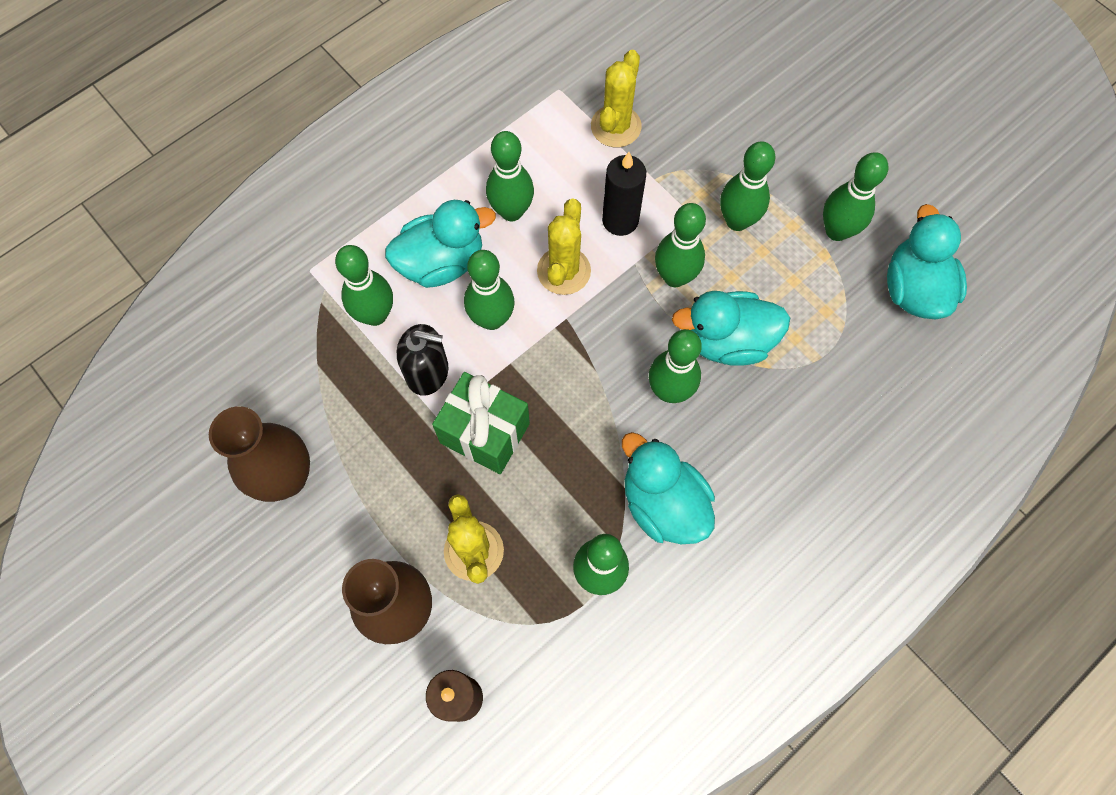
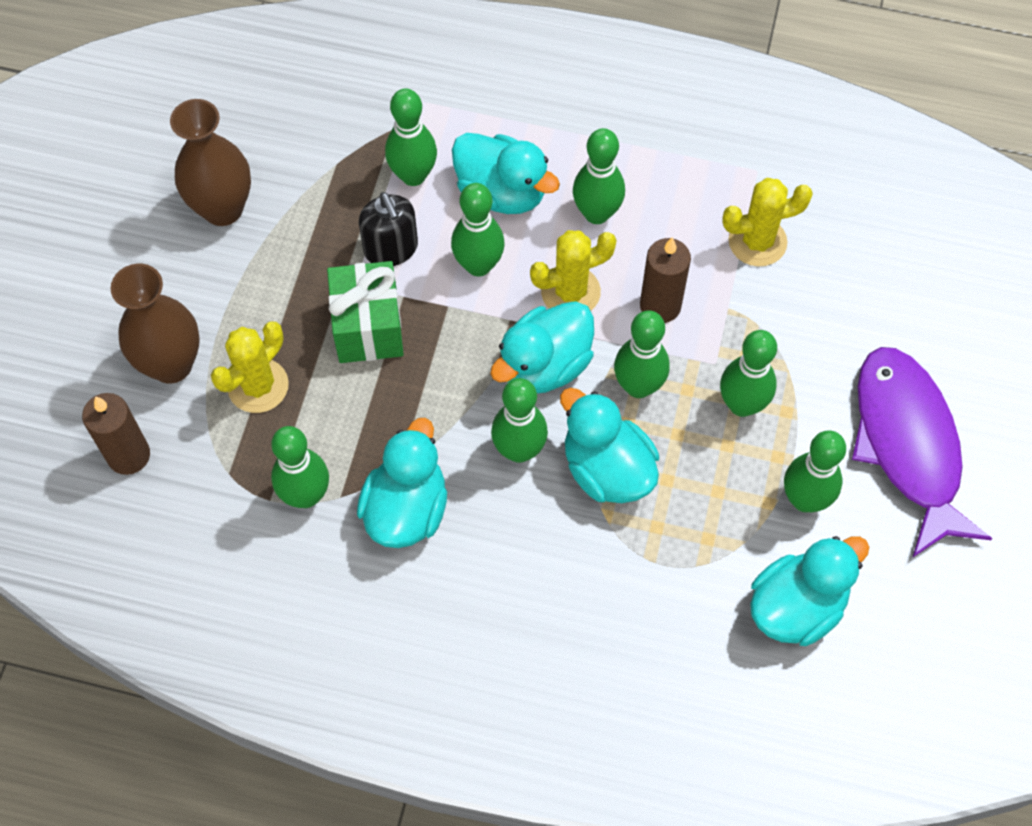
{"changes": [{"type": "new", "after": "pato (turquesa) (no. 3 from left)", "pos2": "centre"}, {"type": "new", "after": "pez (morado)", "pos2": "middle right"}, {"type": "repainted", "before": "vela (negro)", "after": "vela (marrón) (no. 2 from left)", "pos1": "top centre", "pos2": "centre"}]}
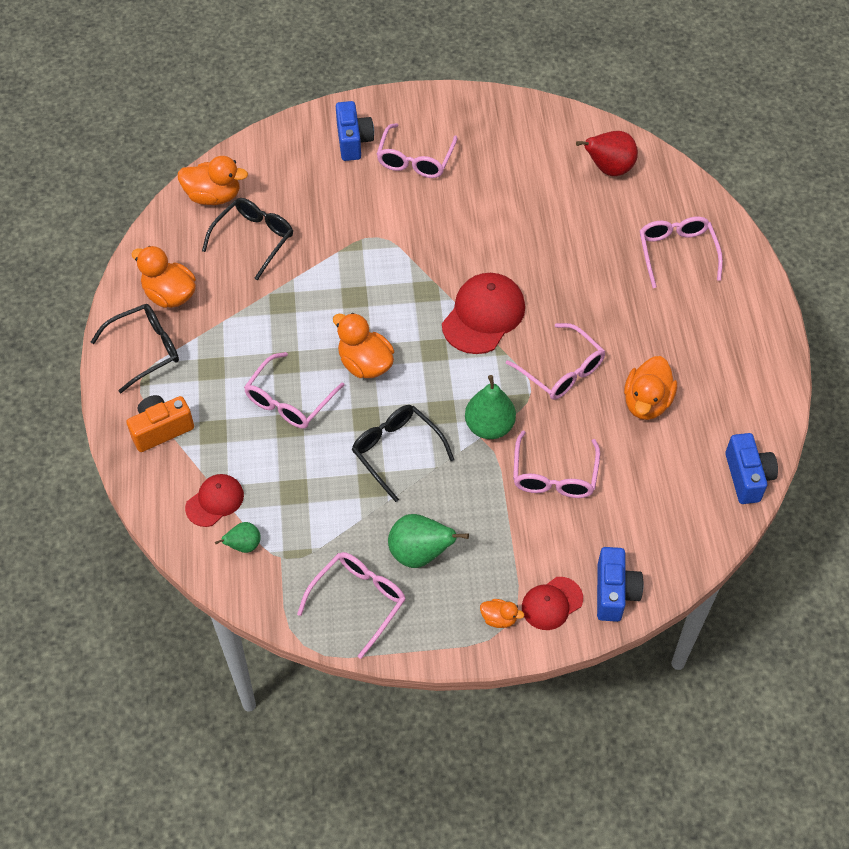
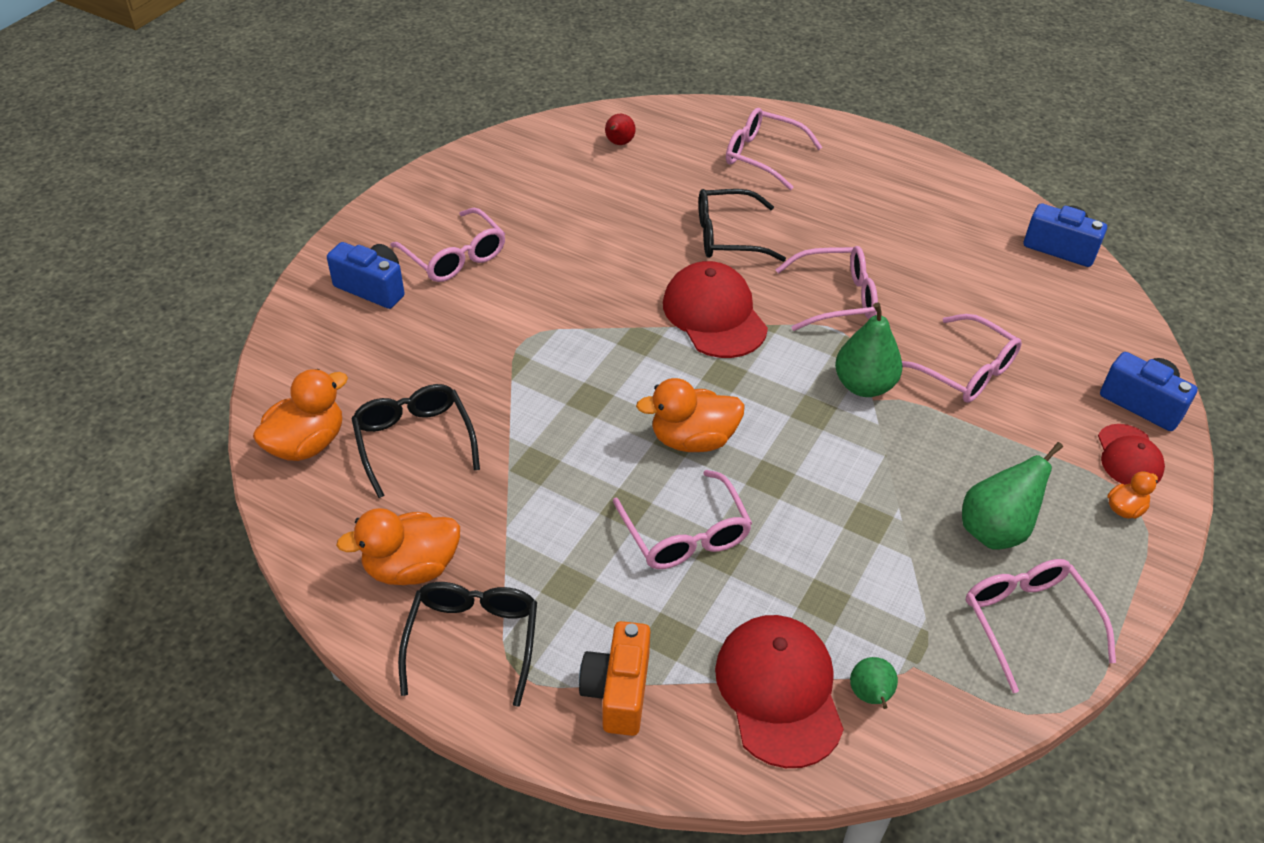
{"changes": [{"type": "gone", "before": "pato (naranja) (no. 5 from left)", "pos1": "middle right"}, {"type": "shifted", "before": "gafas (negro) (no. 3 from left)", "pos1": "centre", "pos2": "top centre"}, {"type": "scaled", "before": "gorra (rojo) (no. 1 from left in the first image)", "pos1": "middle left", "pos2": "bottom centre", "scale": 1.69}, {"type": "scaled", "before": "pera (rojo)", "pos1": "top right", "pos2": "top centre", "scale": 0.58}]}
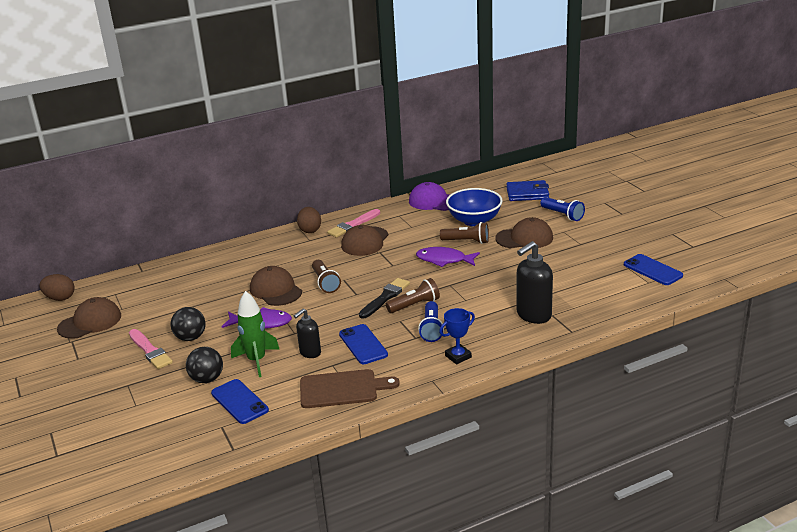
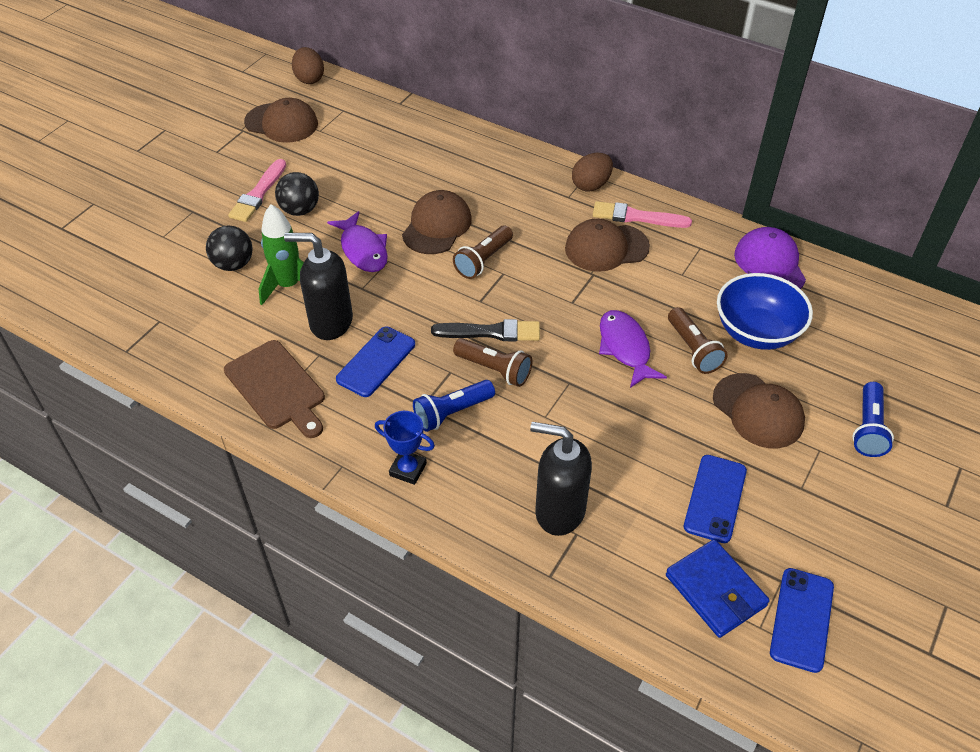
{"changes": [{"type": "shifted", "before": "móvil (azul) (no. 1 from left in the first image)", "after": "móvil (azul) (no. 2 from left)", "pos1": "bottom left", "pos2": "middle right"}, {"type": "shifted", "before": "cartera (azul)", "pos1": "centre", "pos2": "bottom right"}, {"type": "scaled", "before": "dispensador de jabón (negro) (no. 1 from left)", "pos1": "centre", "pos2": "middle left", "scale": 1.65}]}
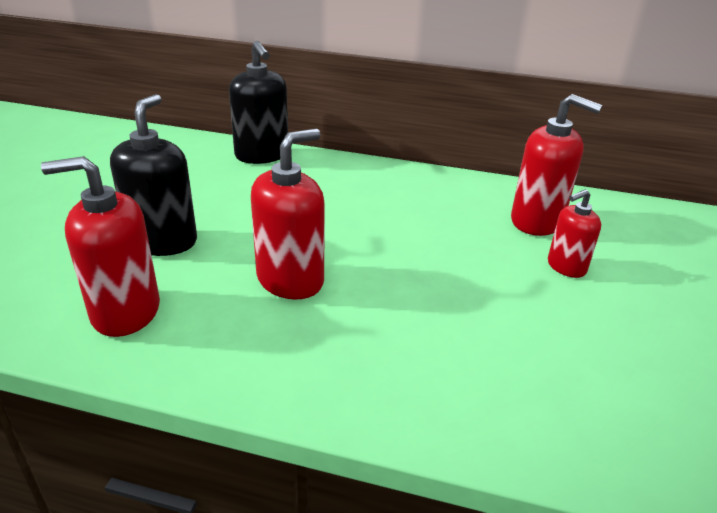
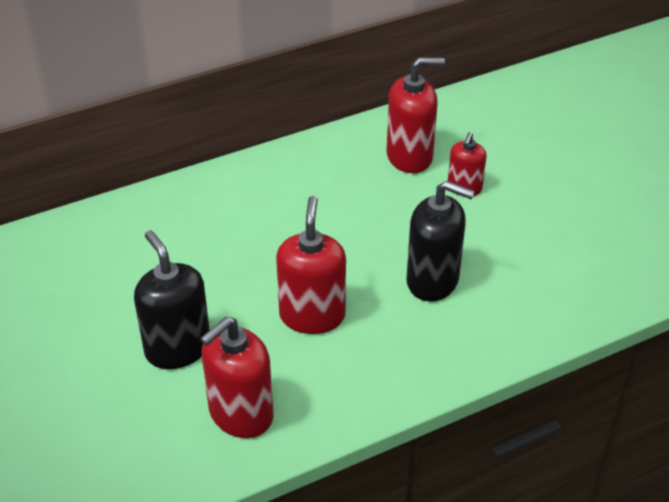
{"changes": [{"type": "shifted", "before": "dispensador de jabón (negro) (no. 2 from left)", "pos1": "top centre", "pos2": "centre"}]}
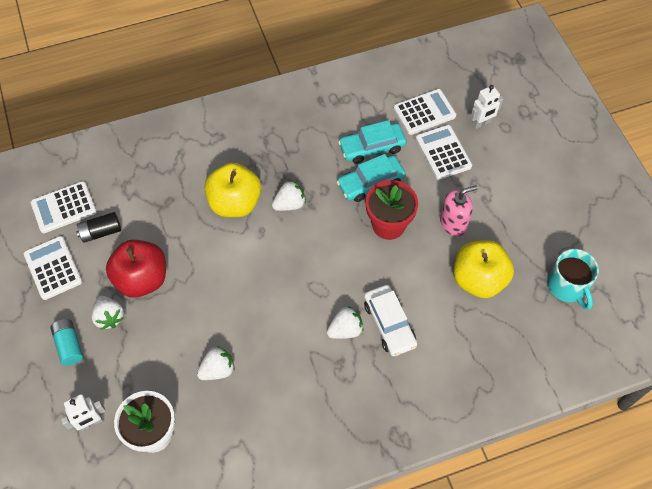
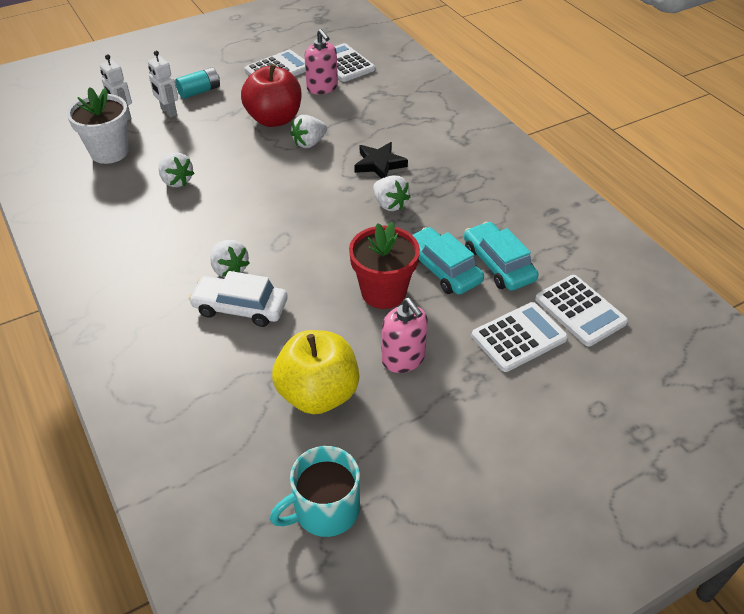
{"changes": [{"type": "shifted", "before": "fresa (blanco) (no. 1 from left in the first image)", "after": "fresa (blanco) (no. 3 from left)", "pos1": "middle left", "pos2": "top centre"}, {"type": "shifted", "before": "robot (blanco) (no. 2 from left)", "pos1": "top right", "pos2": "top left"}, {"type": "swapped", "before": "pila (negro)", "after": "dispensador de jabón (rosa) (no. 1 from left)", "pos1": "middle left", "pos2": "top centre"}, {"type": "swapped", "before": "manzana (amarillo) (no. 1 from left)", "after": "estrella (negro)", "pos1": "centre", "pos2": "top centre"}, {"type": "rotated", "before": "coche (blanco)", "pos1": "centre", "pos2": "middle left", "turn": 45}]}
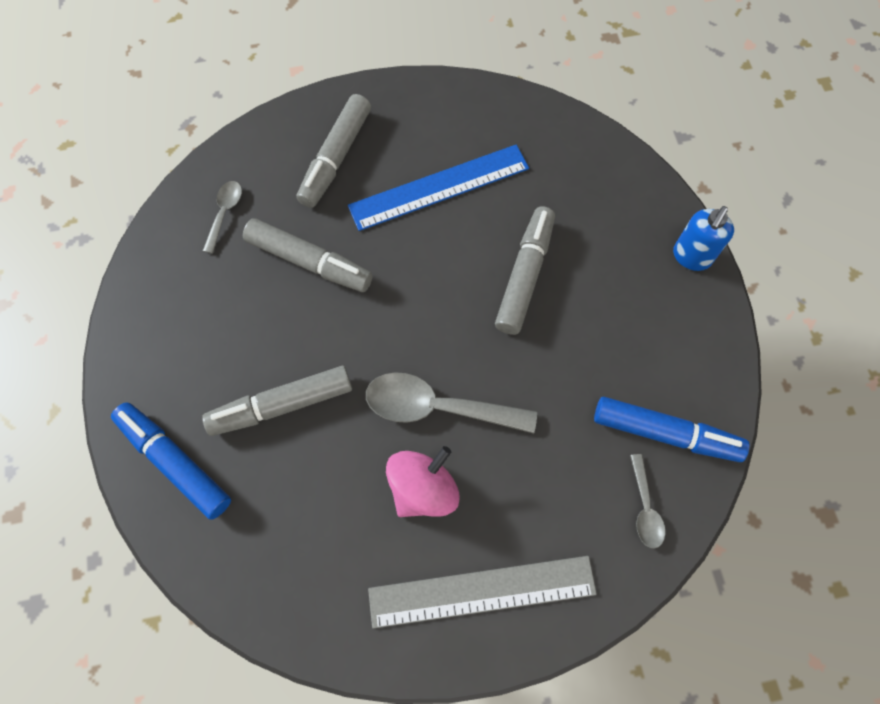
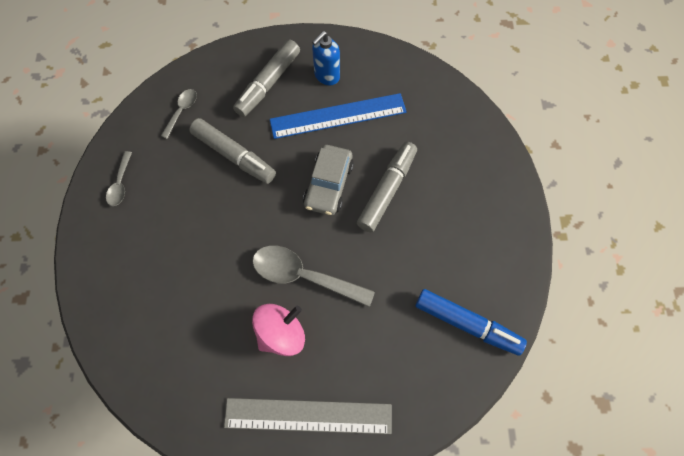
{"changes": [{"type": "gone", "before": "rotulador (azul) (no. 1 from left)", "pos1": "middle left"}, {"type": "gone", "before": "rotulador (gris) (no. 1 from left)", "pos1": "middle left"}, {"type": "new", "after": "coche (gris)", "pos2": "centre"}, {"type": "shifted", "before": "cuchara (gris) (no. 3 from left in the first image)", "after": "cuchara (gris) (no. 1 from left)", "pos1": "bottom right", "pos2": "middle left"}, {"type": "shifted", "before": "dispensador de jabón (azul)", "pos1": "middle right", "pos2": "top centre"}]}
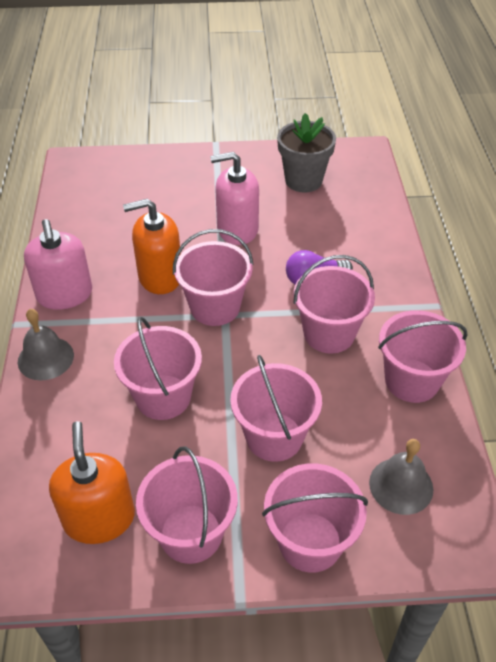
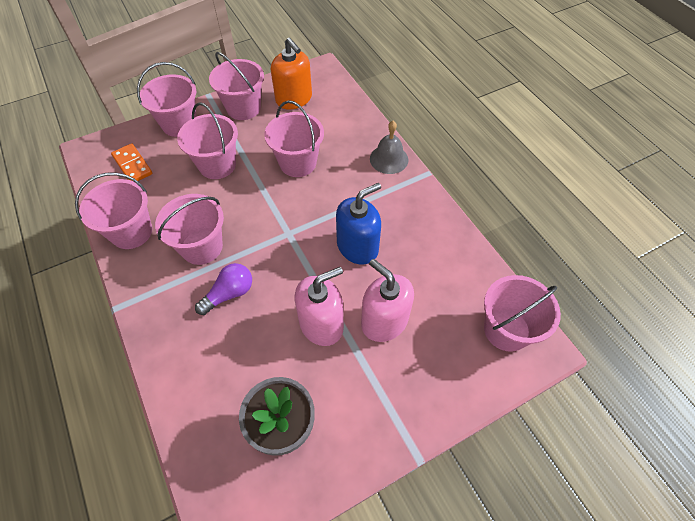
{"changes": [{"type": "shifted", "before": "dispensador de jabón (rosa) (no. 1 from left in the first image)", "after": "dispensador de jabón (rosa) (no. 2 from left)", "pos1": "middle left", "pos2": "centre"}, {"type": "shifted", "before": "balde (rosa) (no. 3 from left in the first image)", "after": "balde (rosa) (no. 7 from left)", "pos1": "centre", "pos2": "middle right"}, {"type": "swapped", "before": "campana (gris) (no. 2 from left)", "after": "ficha de dominó (naranja)", "pos1": "bottom right", "pos2": "top left"}, {"type": "repainted", "before": "dispensador de jabón (naranja) (no. 2 from left)", "after": "dispensador de jabón (azul)", "pos1": "middle left", "pos2": "centre"}]}
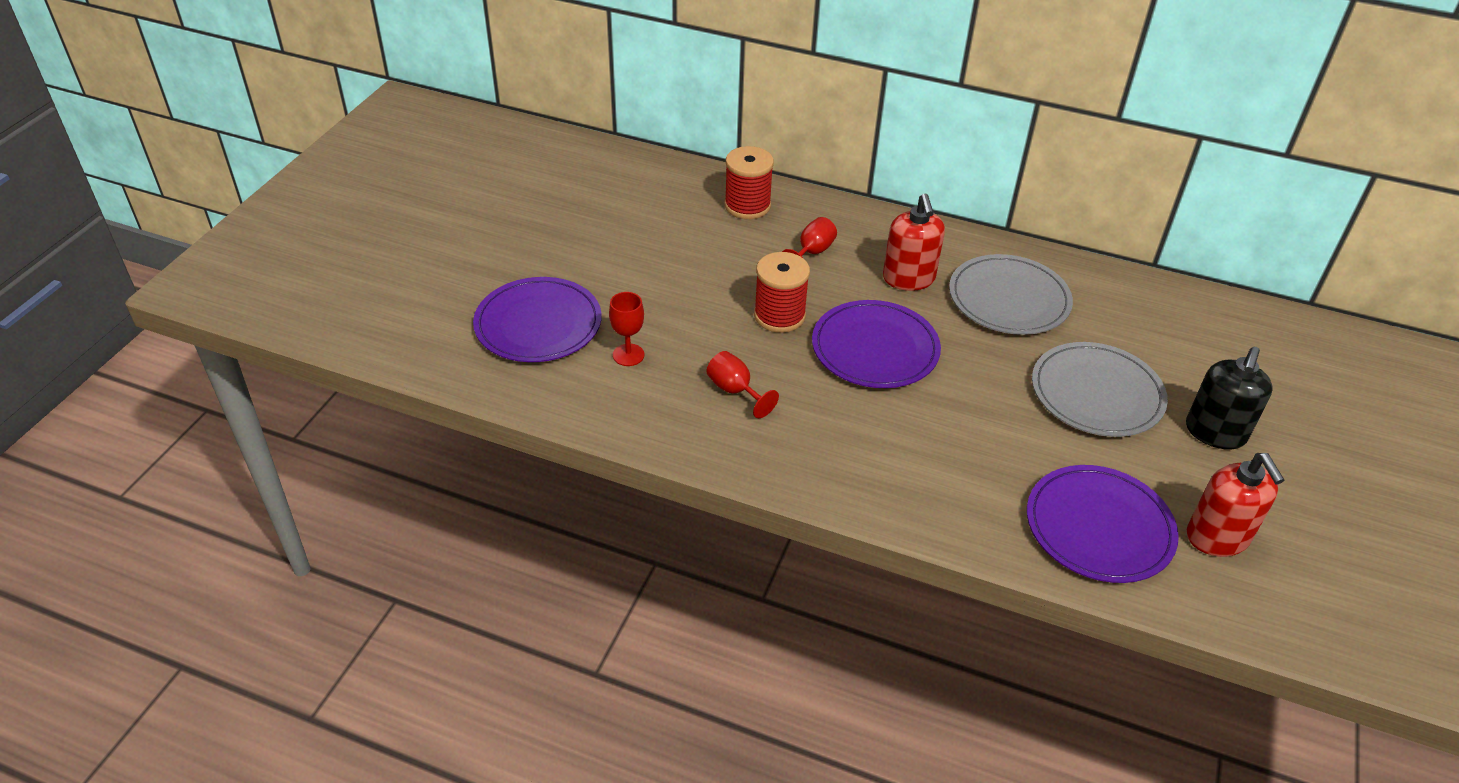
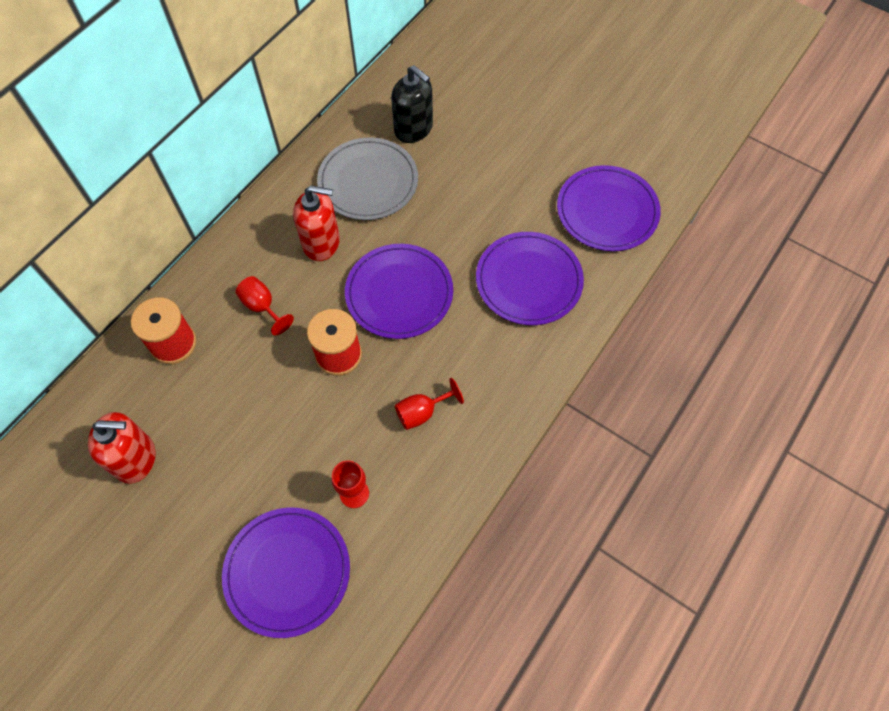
{"changes": [{"type": "gone", "before": "plato (gris) (no. 2 from left)", "pos1": "middle right"}, {"type": "new", "after": "plato (morado) (no. 3 from left)", "pos2": "centre"}, {"type": "shifted", "before": "dispensador de jabón (negro)", "pos1": "middle right", "pos2": "top centre"}, {"type": "shifted", "before": "dispensador de jabón (rojo) (no. 2 from left in the first image)", "after": "dispensador de jabón (rojo) (no. 1 from left)", "pos1": "middle right", "pos2": "middle left"}]}
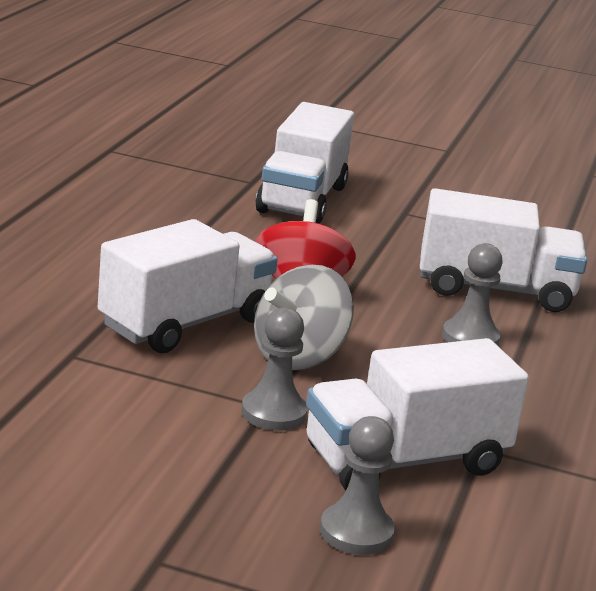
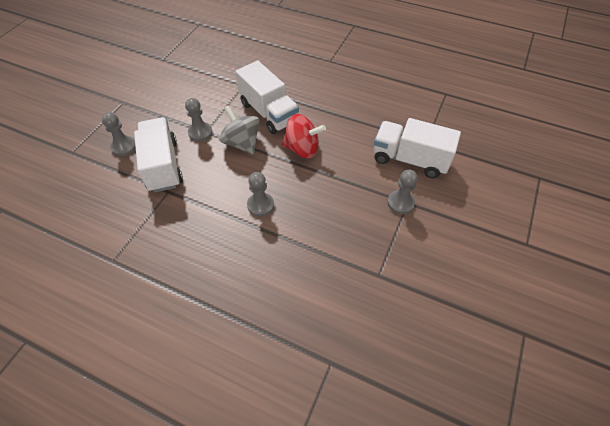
{"changes": [{"type": "gone", "before": "camión (blanco) (no. 4 from left)", "pos1": "middle right"}, {"type": "new", "after": "peón (gris) (no. 4 from left)", "pos2": "centre"}]}
